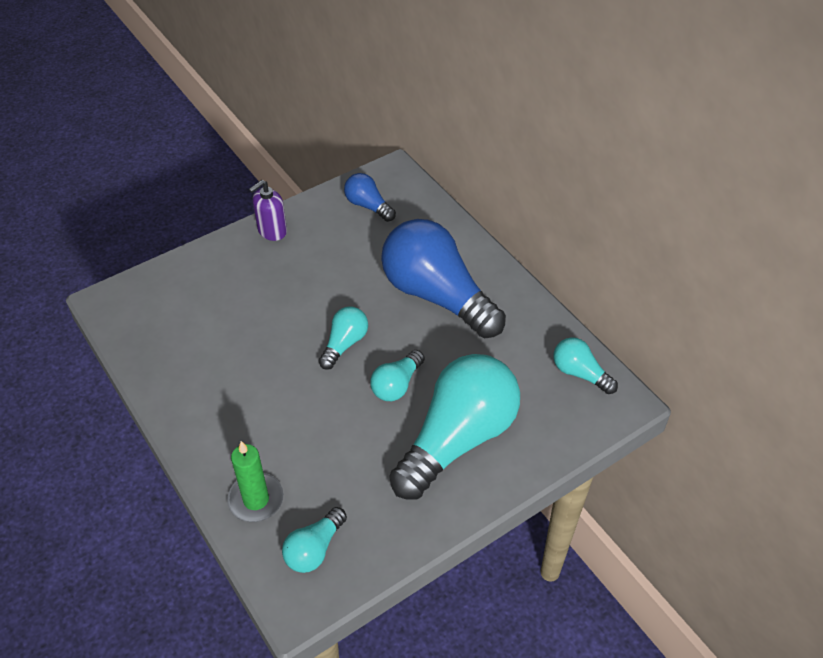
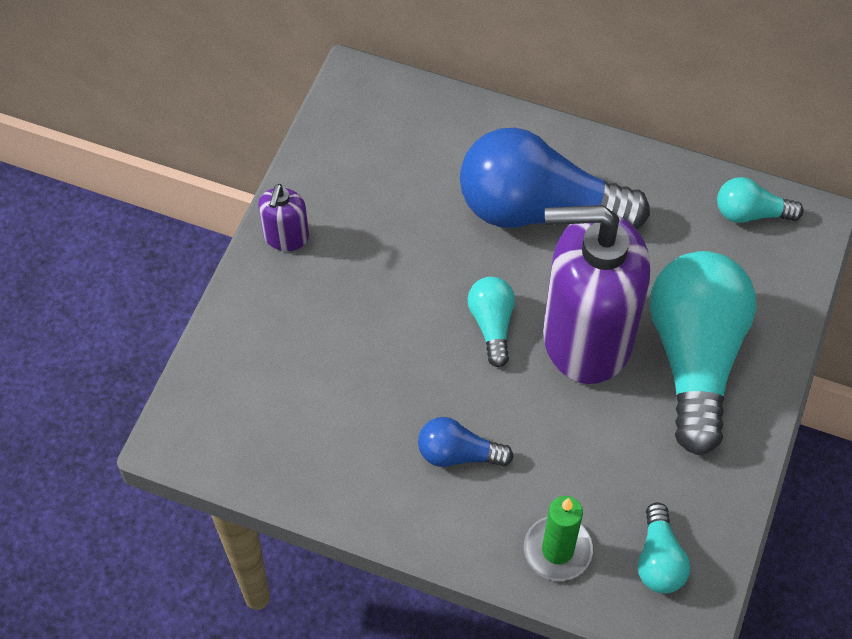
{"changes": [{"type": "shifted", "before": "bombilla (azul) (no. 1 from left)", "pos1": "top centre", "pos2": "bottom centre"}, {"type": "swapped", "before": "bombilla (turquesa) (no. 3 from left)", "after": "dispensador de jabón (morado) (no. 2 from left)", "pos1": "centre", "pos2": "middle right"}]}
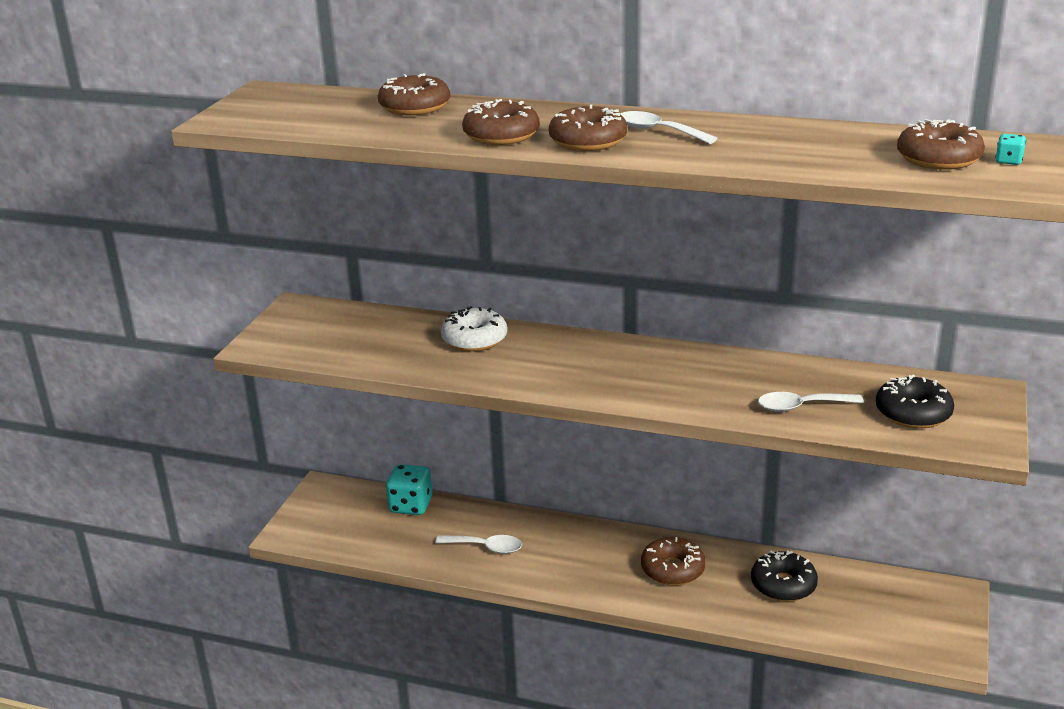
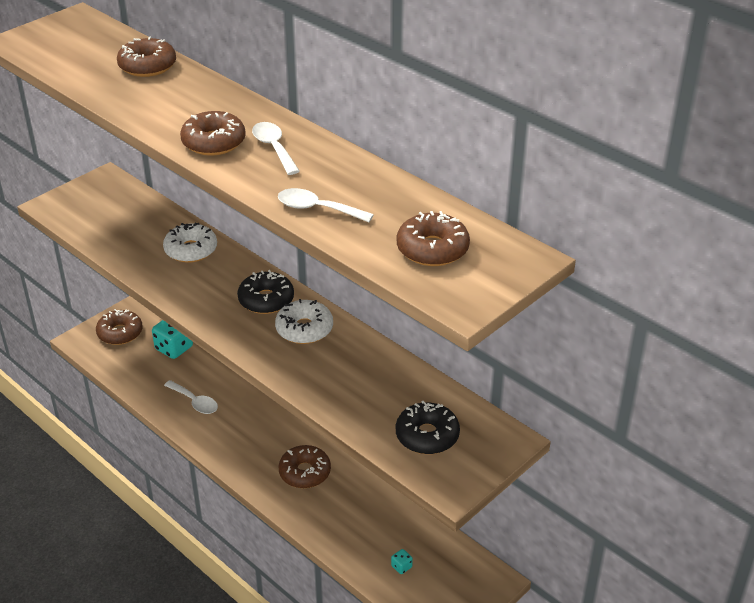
{"changes": [{"type": "new", "after": "rosquilla (blanco) (no. 2 from left)", "pos2": "centre"}, {"type": "shifted", "before": "rosquilla (marrón) (no. 2 from left in the first image)", "after": "rosquilla (marrón) (no. 1 from left)", "pos1": "top centre", "pos2": "middle left"}, {"type": "shifted", "before": "rosquilla (negro) (no. 1 from left)", "pos1": "bottom right", "pos2": "centre"}, {"type": "shifted", "before": "cuchara (blanco) (no. 3 from left)", "pos1": "middle right", "pos2": "centre"}, {"type": "shifted", "before": "dado (turquesa) (no. 2 from left)", "pos1": "top right", "pos2": "bottom centre"}]}
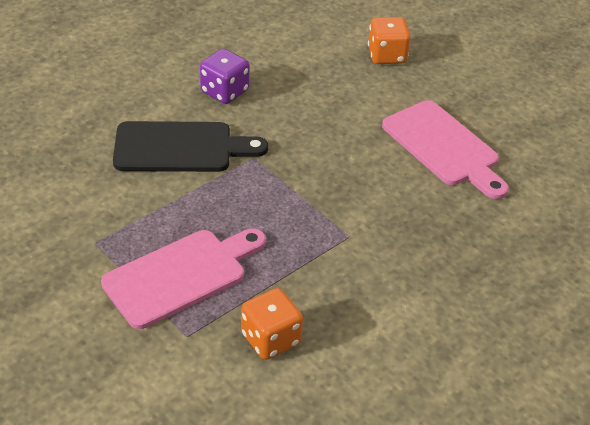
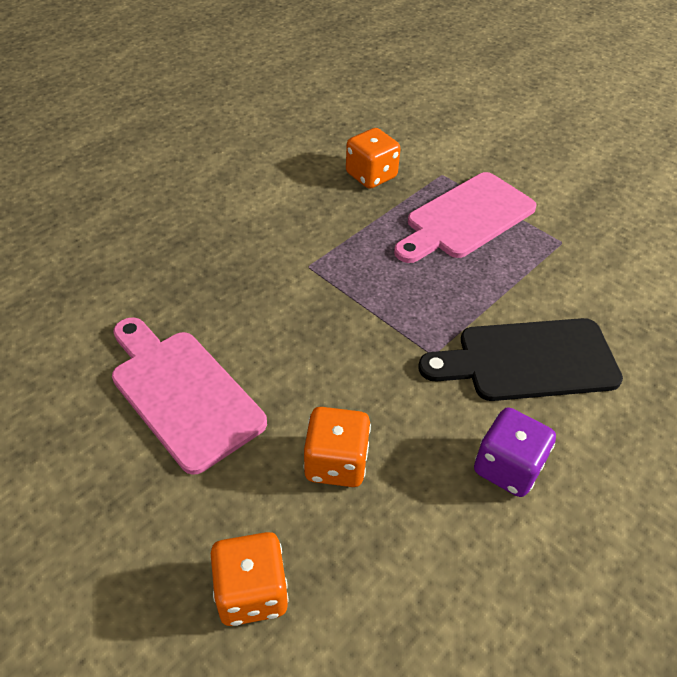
{"changes": [{"type": "new", "after": "dado (naranja) (no. 2 from left)", "pos2": "centre"}]}
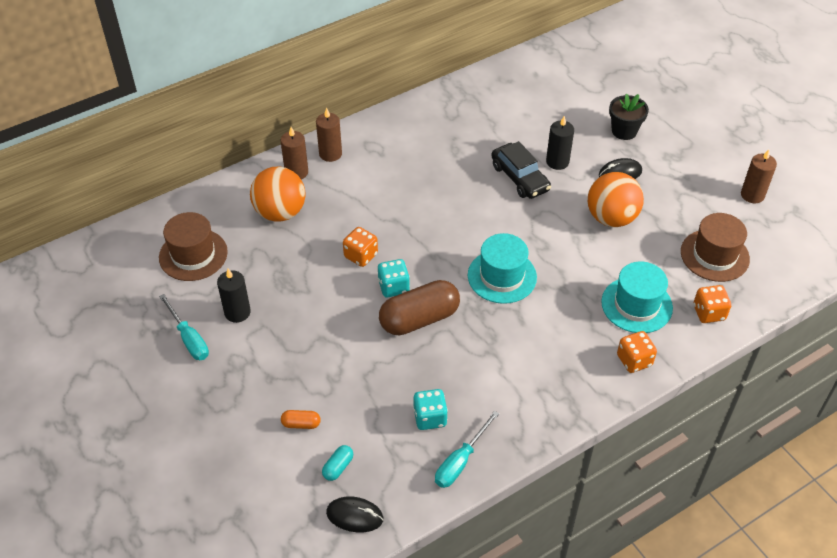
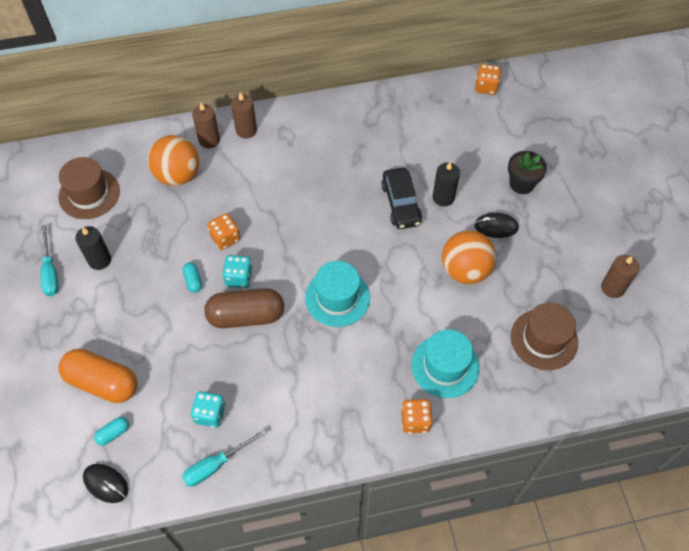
{"changes": [{"type": "new", "after": "cápsula (turquesa) (no. 2 from left)", "pos2": "middle left"}, {"type": "shifted", "before": "dado (naranja) (no. 3 from left)", "pos1": "middle right", "pos2": "top right"}, {"type": "scaled", "before": "cápsula (naranja)", "pos1": "bottom centre", "pos2": "bottom left", "scale": 2.31}]}
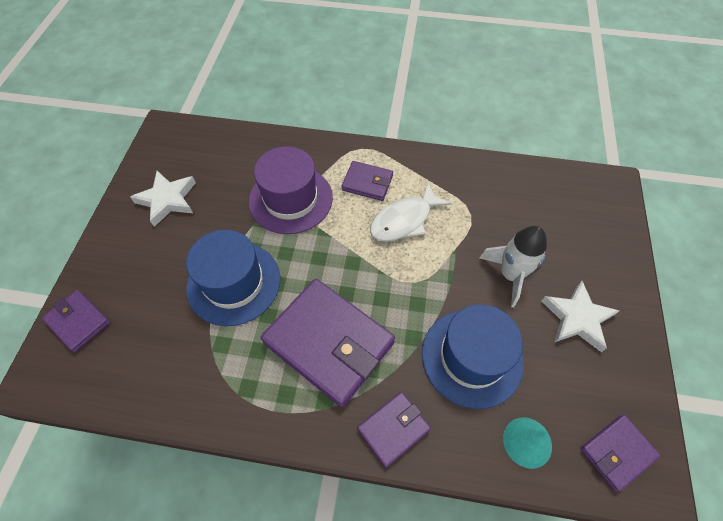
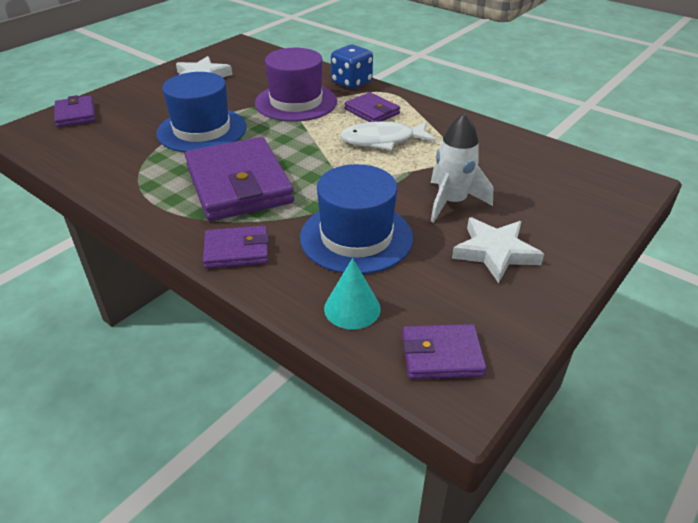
{"changes": [{"type": "new", "after": "dado (azul)", "pos2": "top centre"}]}
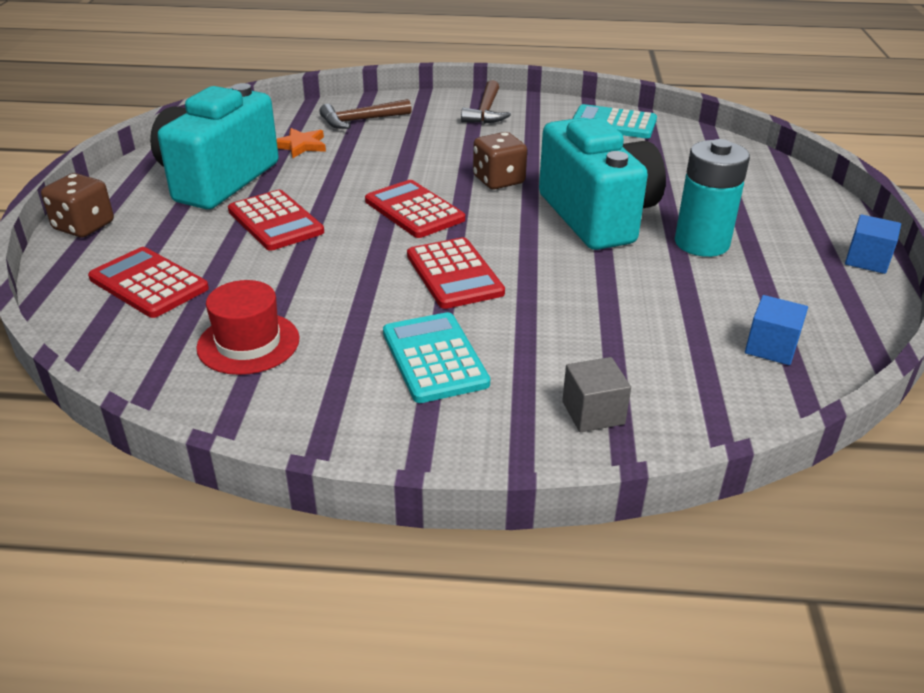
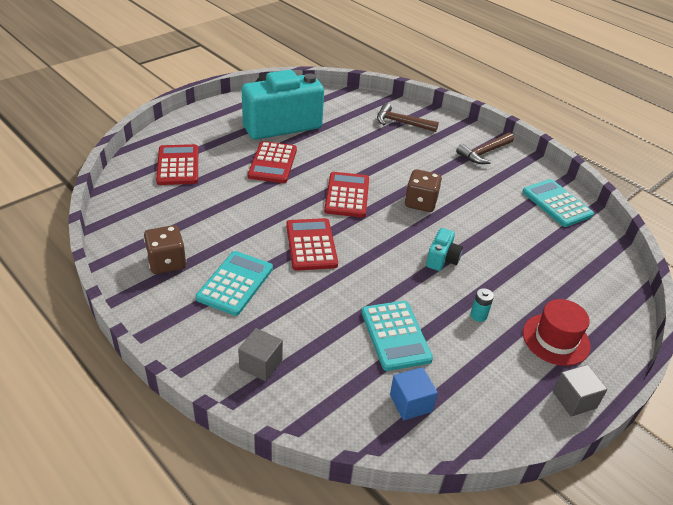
{"changes": [{"type": "gone", "before": "estrella (naranja)", "pos1": "top left"}, {"type": "new", "after": "calculadora (turquesa) (no. 2 from left)", "pos2": "centre"}, {"type": "shifted", "before": "dado (marrón) (no. 1 from left)", "pos1": "top left", "pos2": "middle left"}, {"type": "shifted", "before": "sombrero (rojo)", "pos1": "middle left", "pos2": "middle right"}, {"type": "repainted", "before": "cubo (azul) (no. 2 from left)", "after": "cubo (gris) (no. 2 from left)", "pos1": "middle right", "pos2": "bottom right"}, {"type": "rotated", "before": "calculadora (rojo) (no. 4 from left in the first image)", "pos1": "centre", "pos2": "centre", "turn": 150}, {"type": "scaled", "before": "cámara (turquesa) (no. 2 from left)", "pos1": "top centre", "pos2": "centre", "scale": 0.41}, {"type": "scaled", "before": "pila (turquesa)", "pos1": "top right", "pos2": "middle right", "scale": 0.41}]}
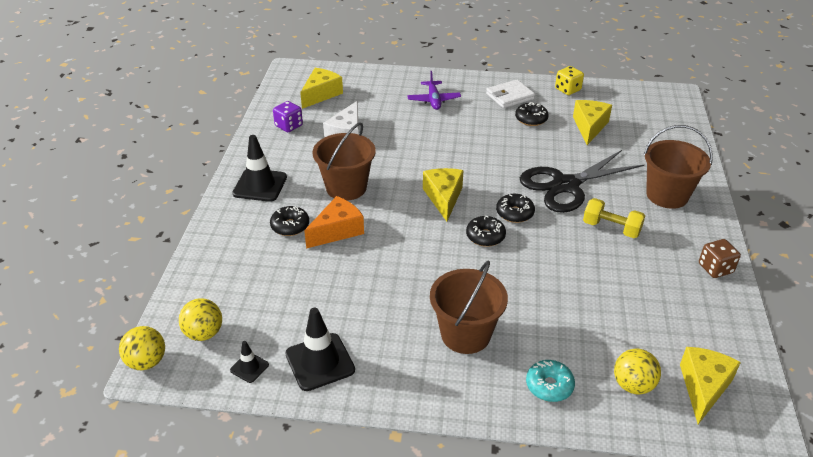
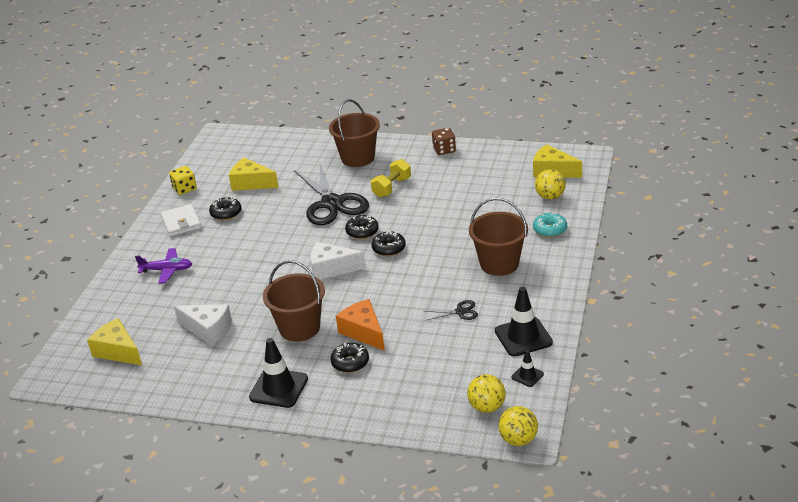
{"changes": [{"type": "gone", "before": "dado (morado)", "pos1": "top centre"}, {"type": "new", "after": "tijeras (negro) (no. 2 from left)", "pos2": "centre"}, {"type": "repainted", "before": "queso (amarillo) (no. 2 from left)", "after": "queso (blanco) (no. 2 from left)", "pos1": "centre", "pos2": "centre"}]}
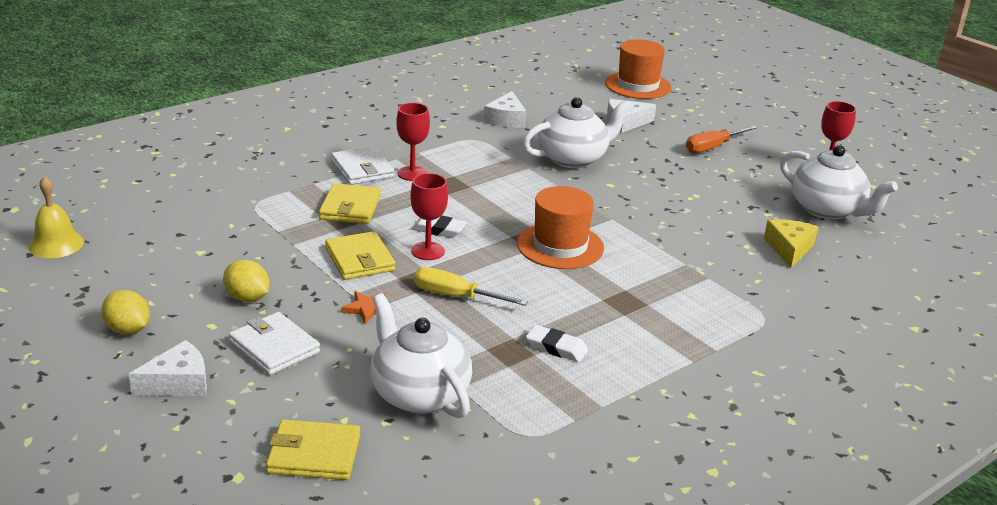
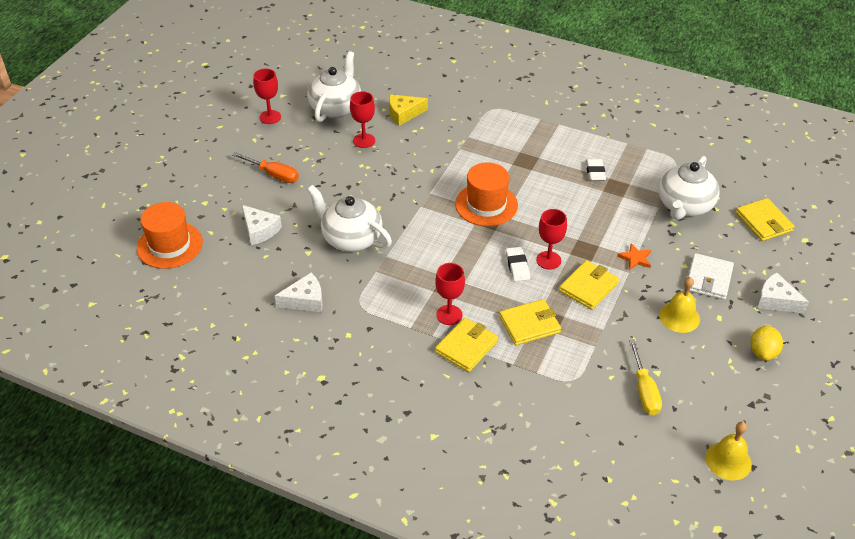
{"changes": [{"type": "new", "after": "copa (rojo) (no. 2 from left)", "pos2": "top centre"}, {"type": "shifted", "before": "destornillador (amarillo)", "pos1": "centre", "pos2": "bottom right"}, {"type": "swapped", "before": "limón (amarillo) (no. 2 from left)", "after": "campana (amarillo) (no. 1 from left)", "pos1": "middle left", "pos2": "middle right"}, {"type": "repainted", "before": "cartera (blanco) (no. 2 from left)", "after": "cartera (amarillo) (no. 1 from left)", "pos1": "top centre", "pos2": "centre"}]}
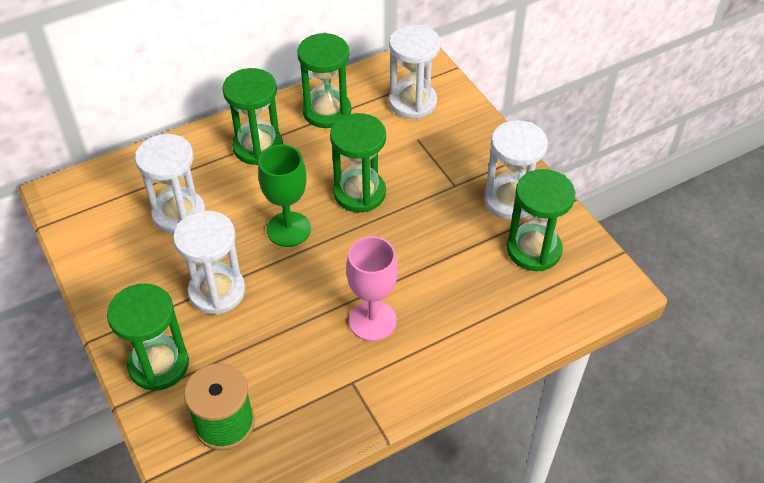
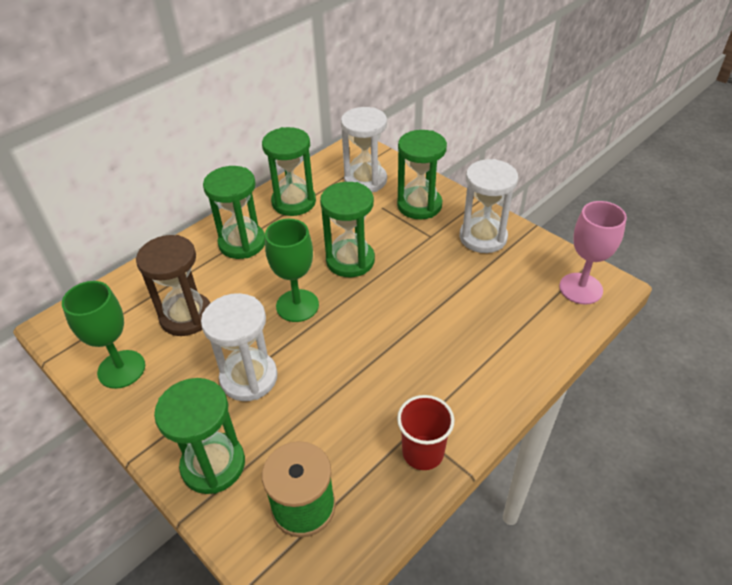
{"changes": [{"type": "new", "after": "copa (verde) (no. 1 from left)", "pos2": "middle left"}, {"type": "new", "after": "vaso (rojo)", "pos2": "bottom centre"}, {"type": "shifted", "before": "copa (rosa)", "pos1": "centre", "pos2": "middle right"}, {"type": "shifted", "before": "reloj de arena (verde) (no. 5 from left)", "pos1": "middle right", "pos2": "top centre"}, {"type": "repainted", "before": "reloj de arena (blanco) (no. 1 from left)", "after": "reloj de arena (marrón)", "pos1": "middle left", "pos2": "middle left"}]}
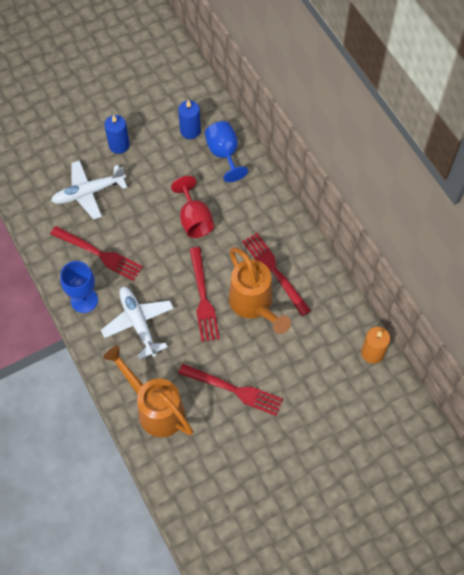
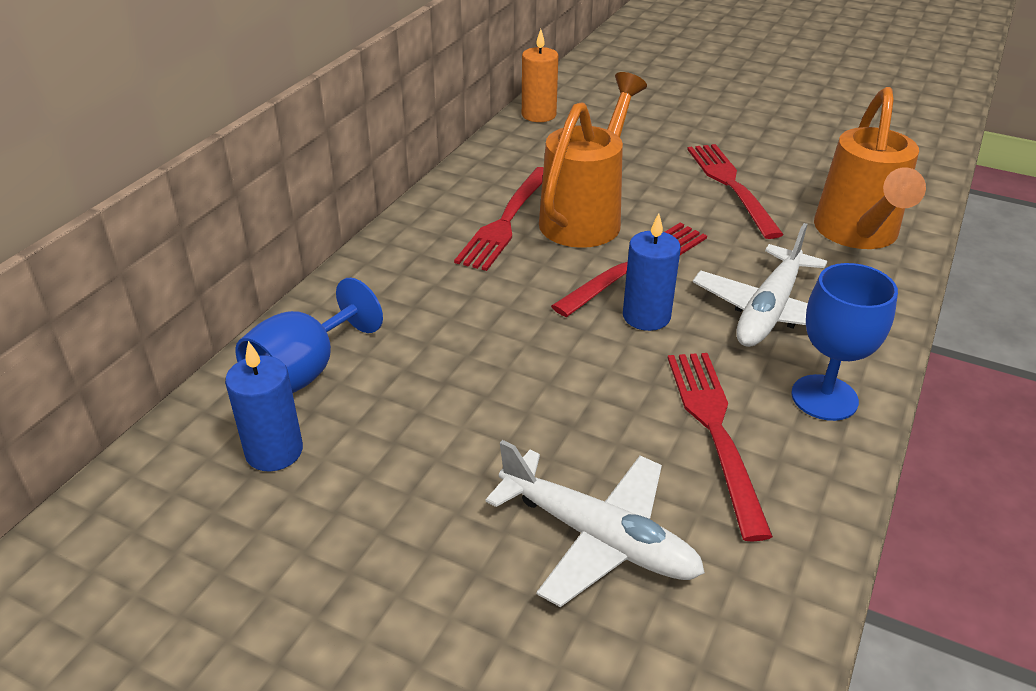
{"changes": [{"type": "gone", "before": "copa (rojo)", "pos1": "centre"}, {"type": "shifted", "before": "vela (azul) (no. 1 from left in the first image)", "after": "vela (azul) (no. 2 from left)", "pos1": "top left", "pos2": "centre"}]}
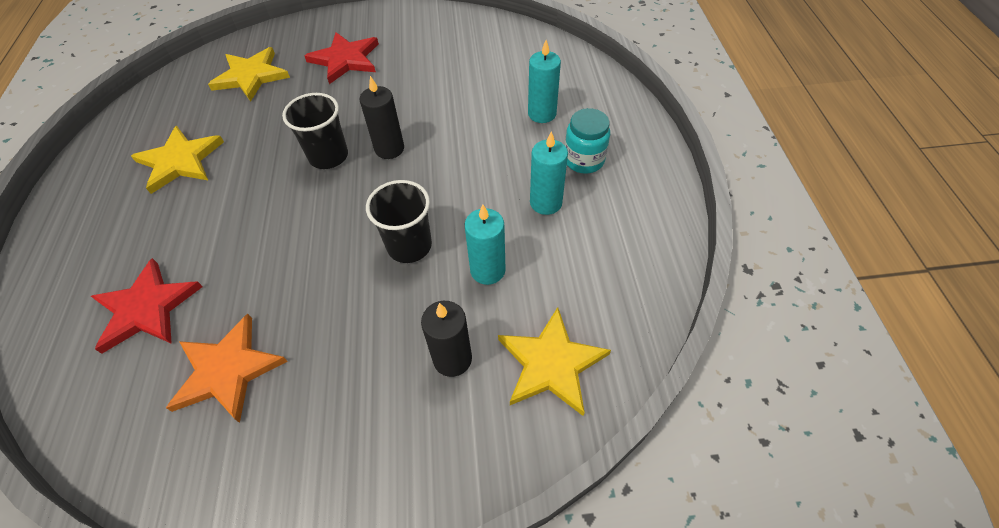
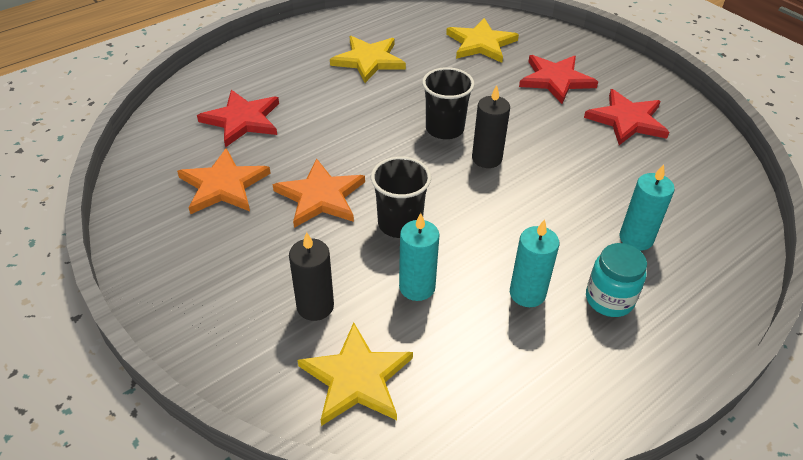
{"changes": [{"type": "new", "after": "estrella (naranja) (no. 2 from left)", "pos2": "centre"}, {"type": "new", "after": "estrella (rojo) (no. 3 from left)", "pos2": "top right"}]}
